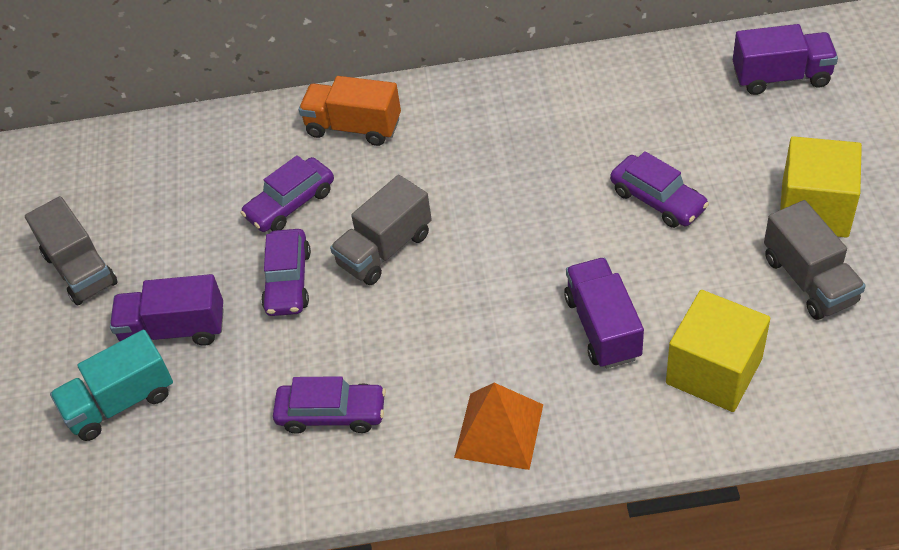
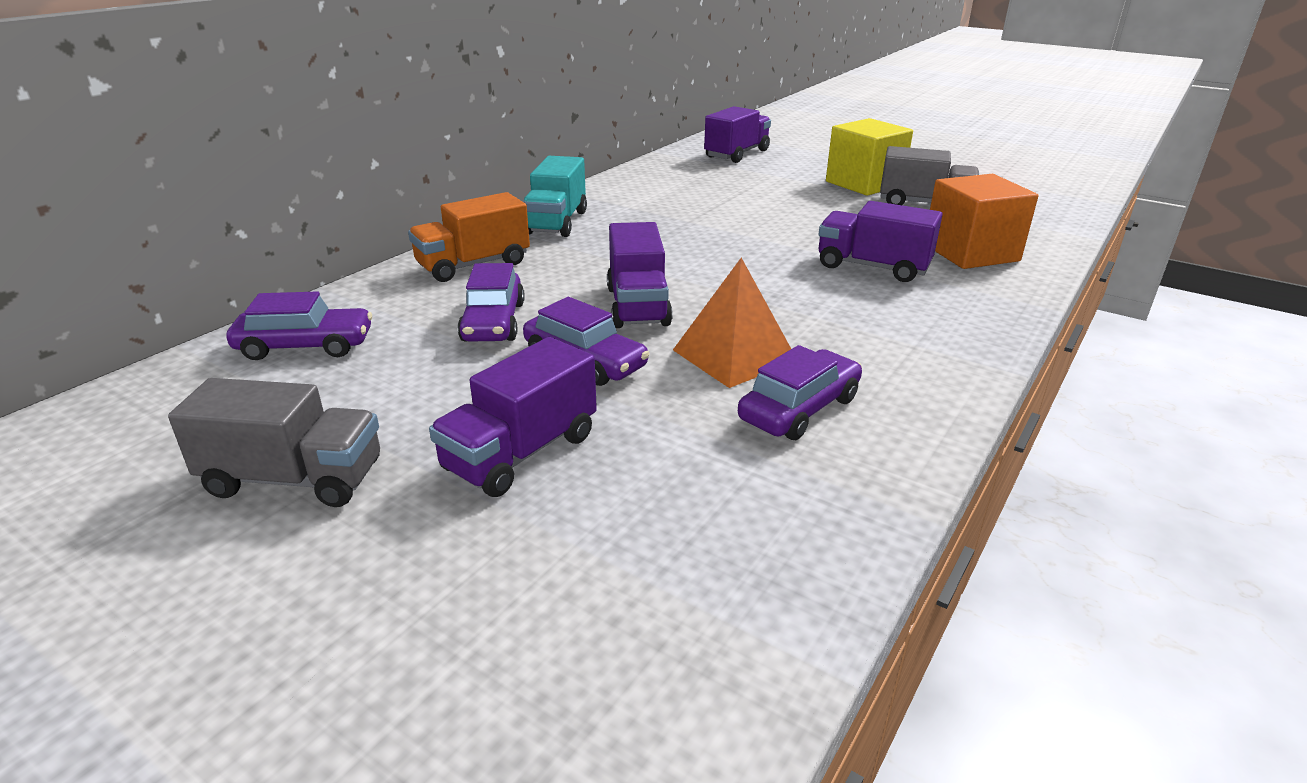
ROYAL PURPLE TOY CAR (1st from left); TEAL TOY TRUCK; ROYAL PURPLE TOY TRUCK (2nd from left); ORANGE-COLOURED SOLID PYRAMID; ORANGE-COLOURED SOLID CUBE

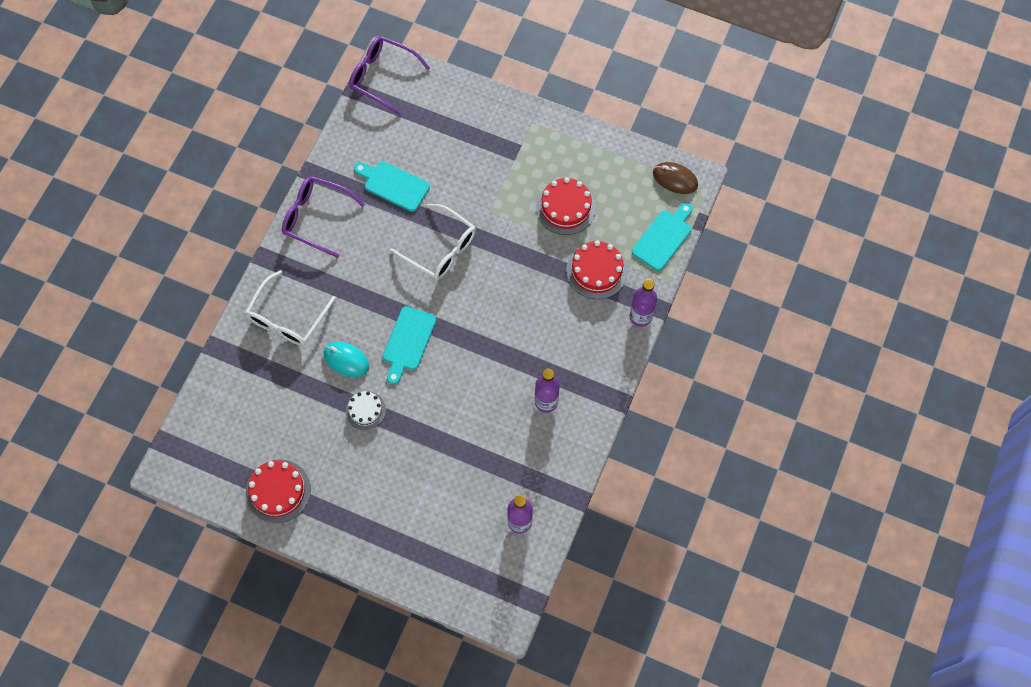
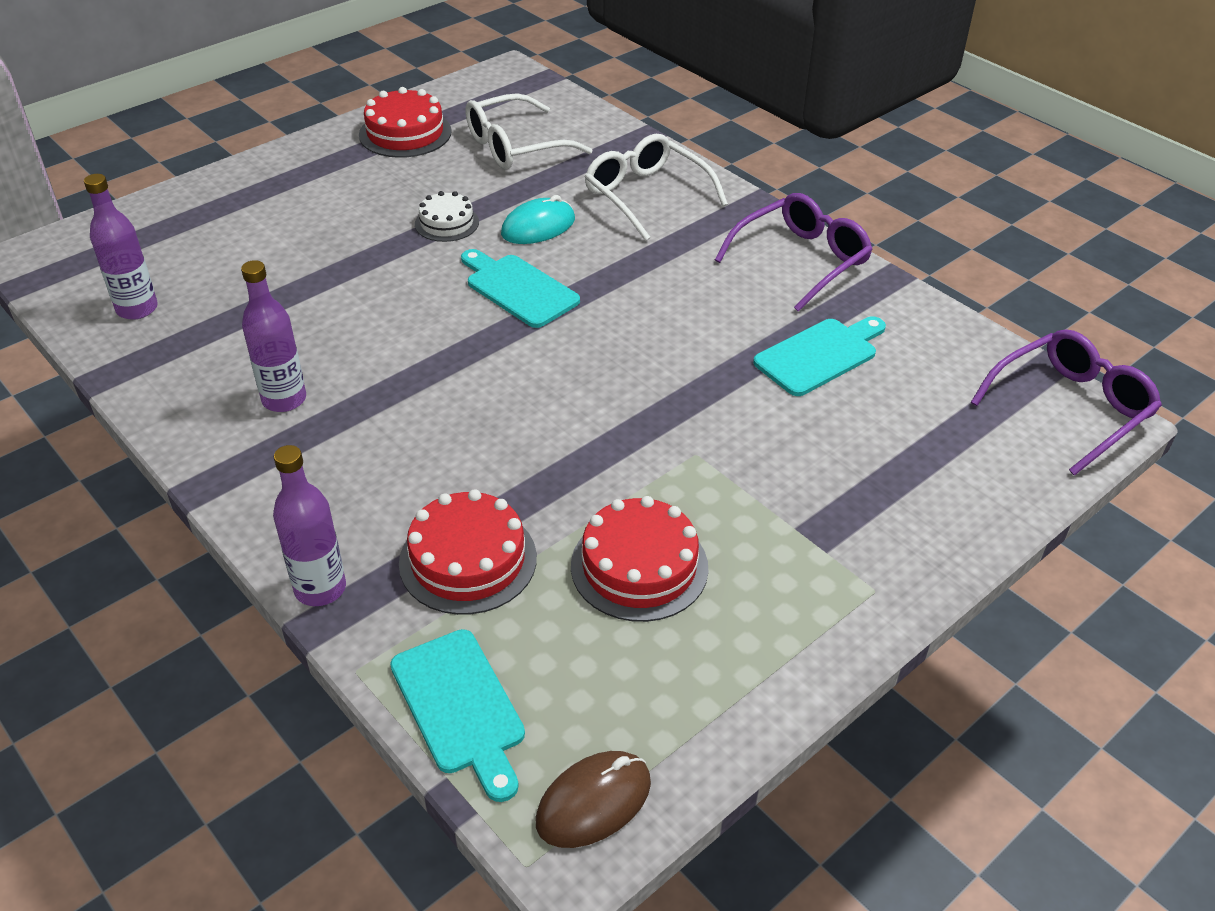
SNOW-WHITE GLASSES (1st from left)

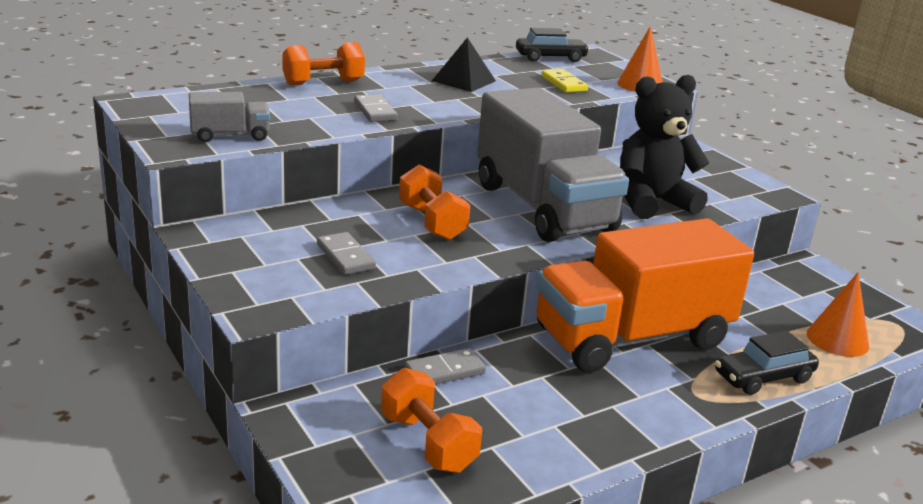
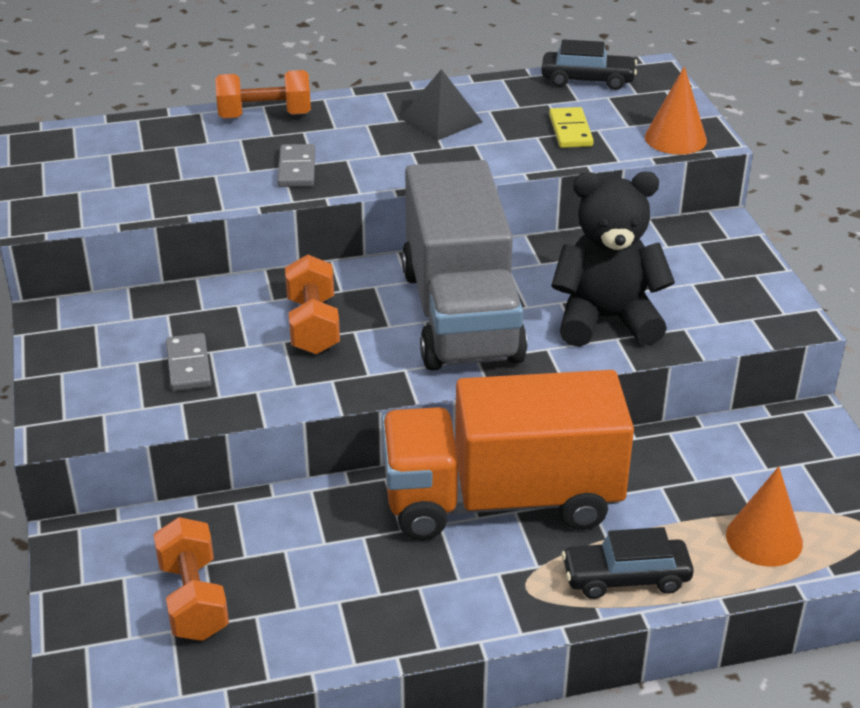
GREY TOY TRUCK (1st from left in the first image); GREY DOMINO PIECE (3rd from left in the first image)

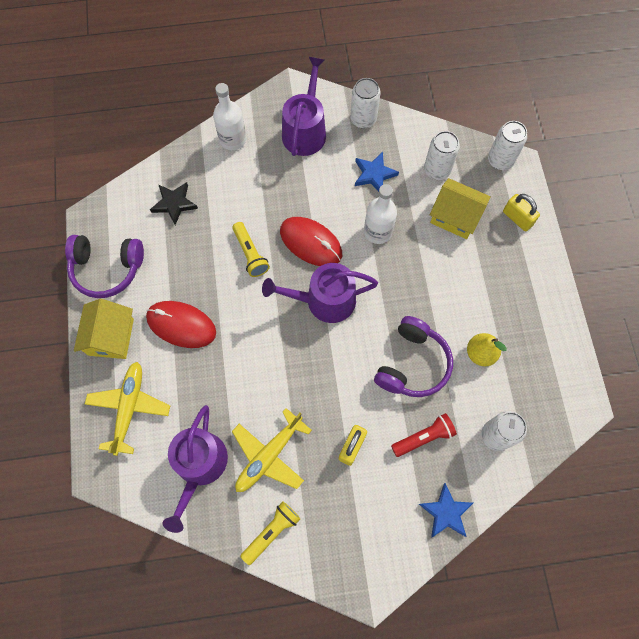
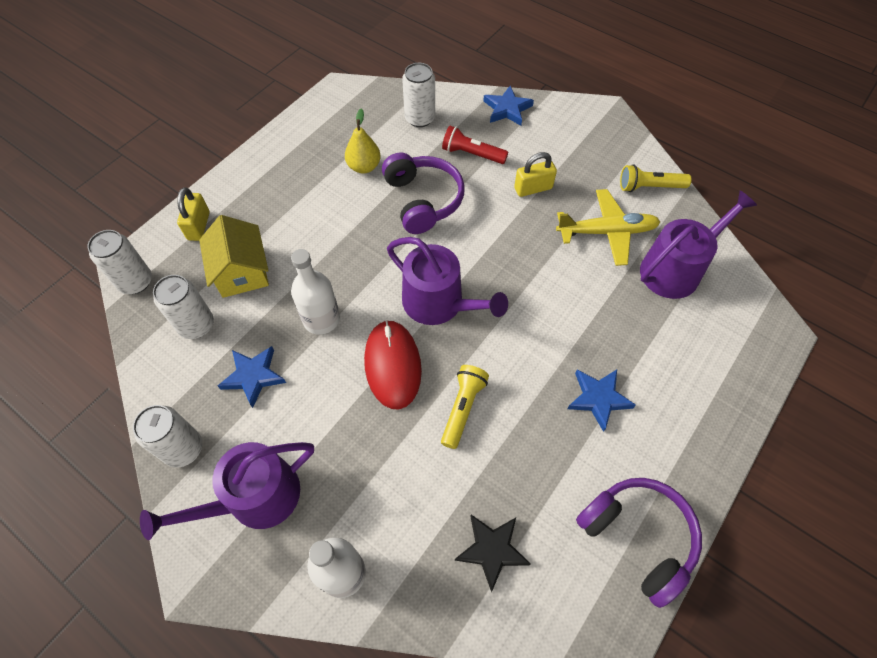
ROYAL PURPLE HEADPHONES (1st from left); ROYAL BLUE STAR SHAPE (3rd from left); BRIGHT YELLOW HOUSE (1st from left in the first image); BRIGHT YELLOW TOY PLANE (1st from left in the first image)

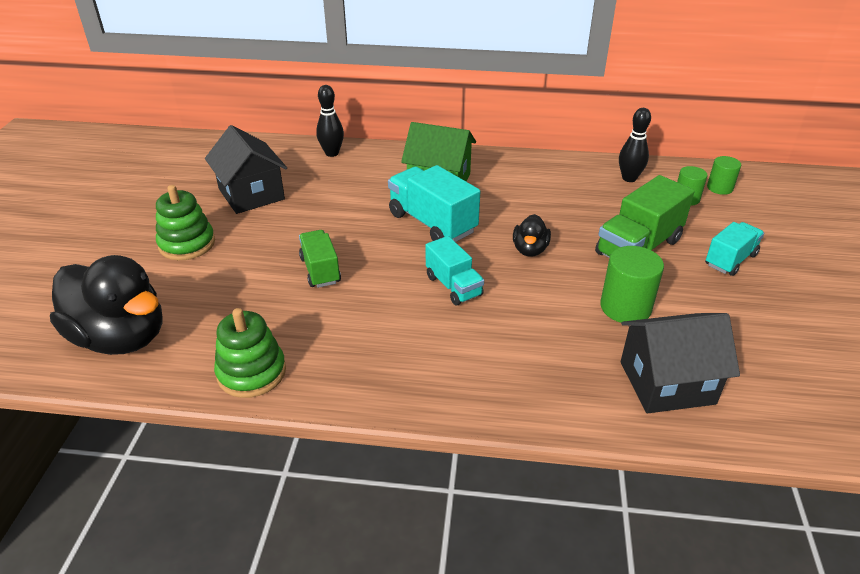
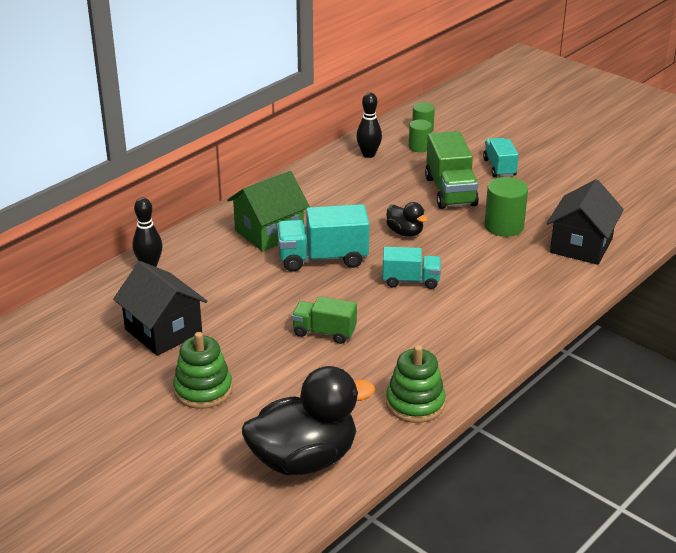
JET-BLACK HOUSE (1st from left)

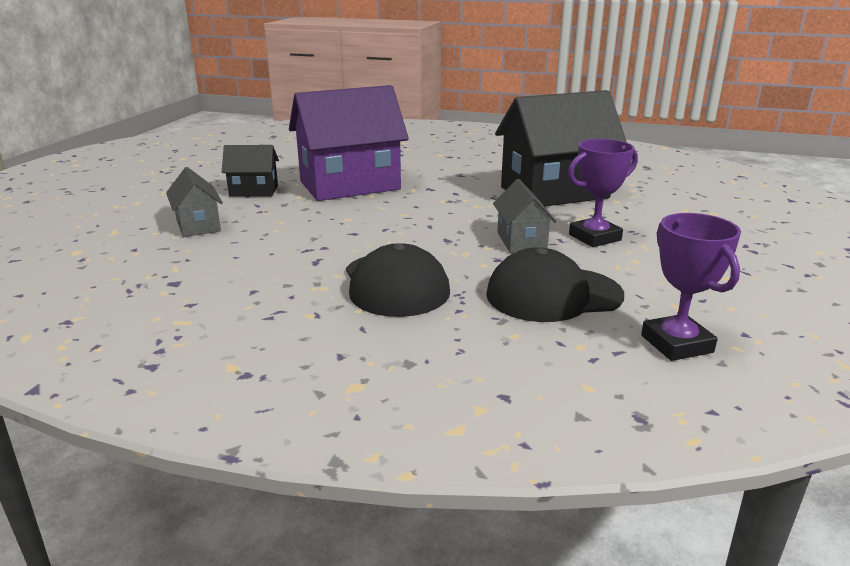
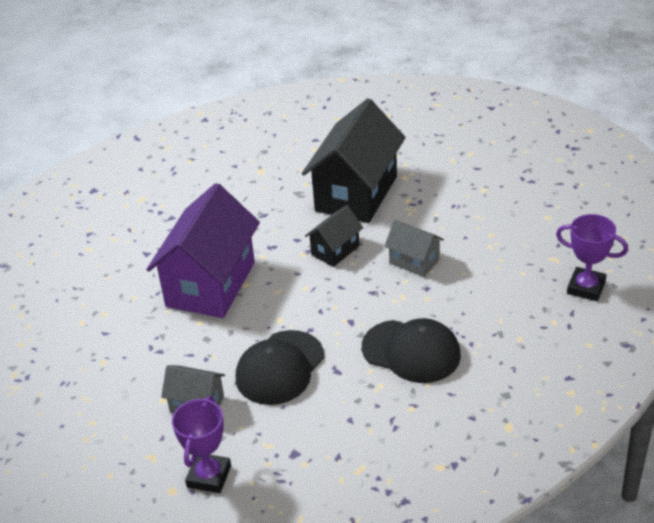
ROYAL PURPLE AWARD CUP (1st from left); JET-BLACK PEAKED CAP (1st from left); JET-BLACK HOUSE (1st from left)

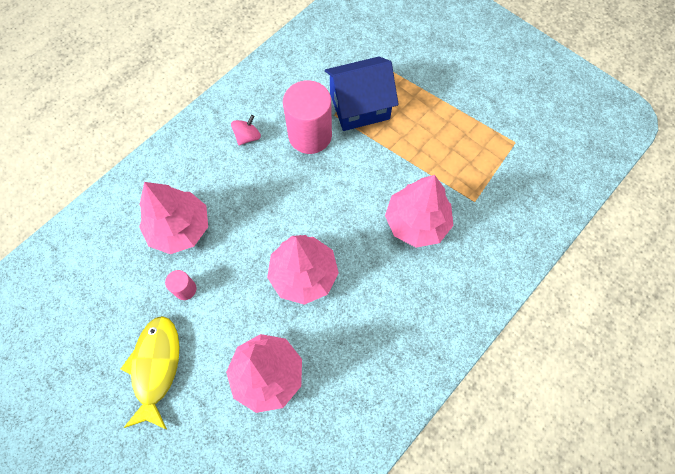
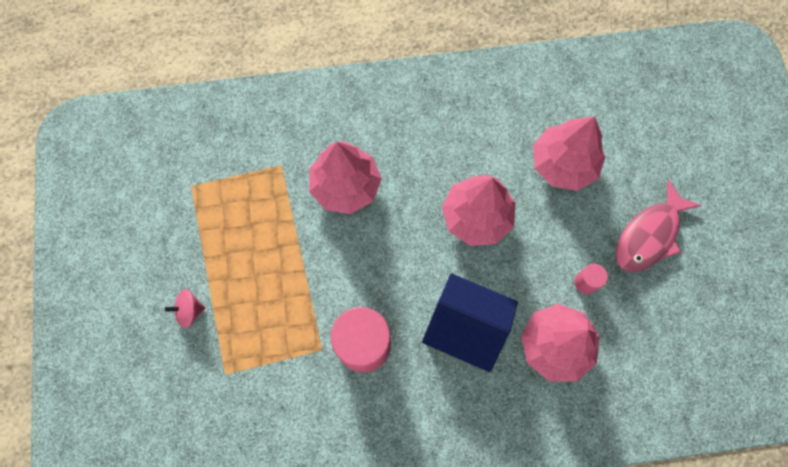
ROSE-PINK SPINNING TOP; ROYAL BLUE HOUSE; ROSE-PINK FISH FIGURE

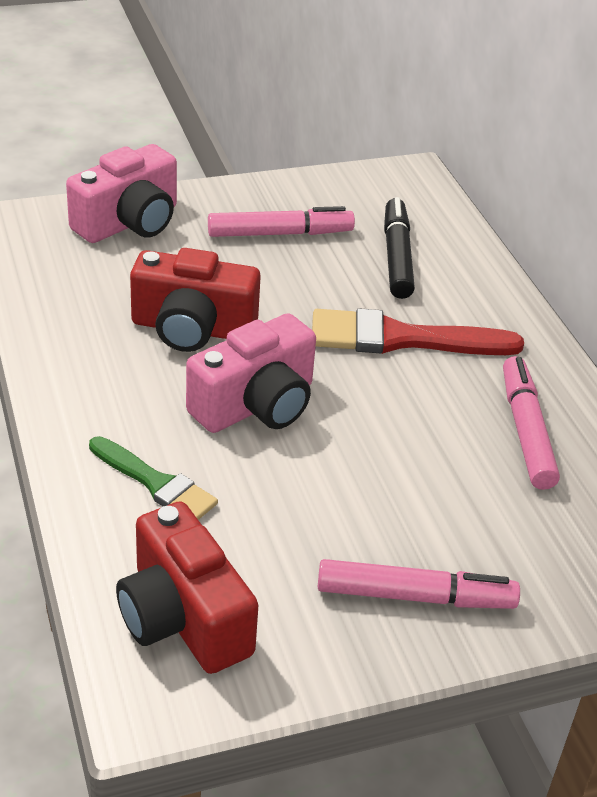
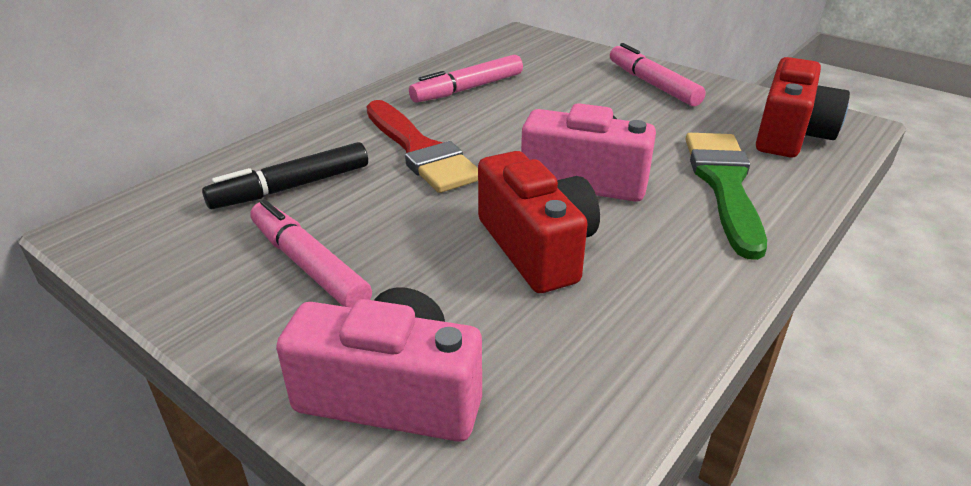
LEAF-GREEN PAINT BRUSH

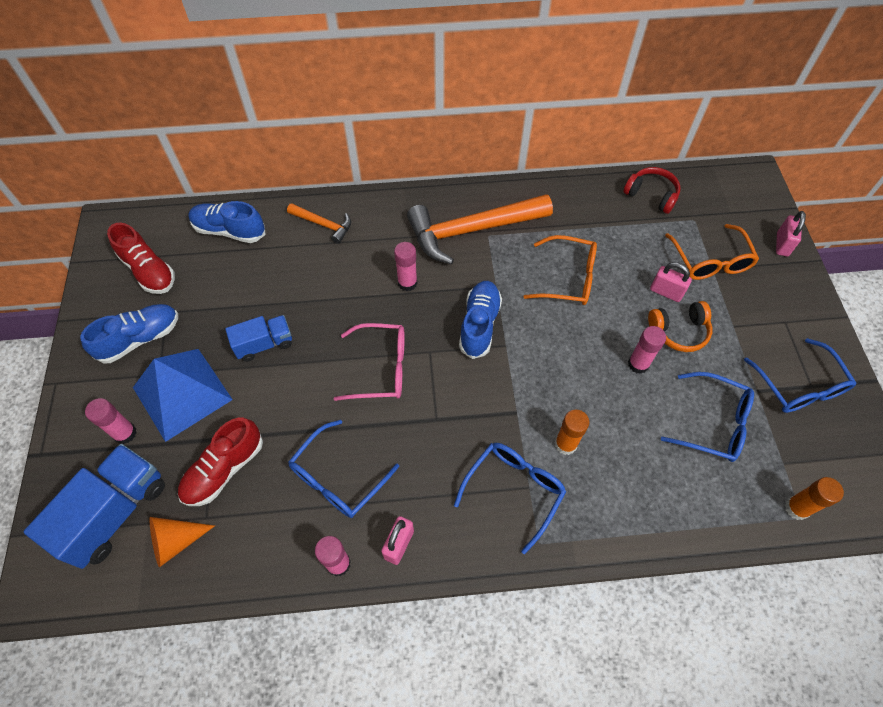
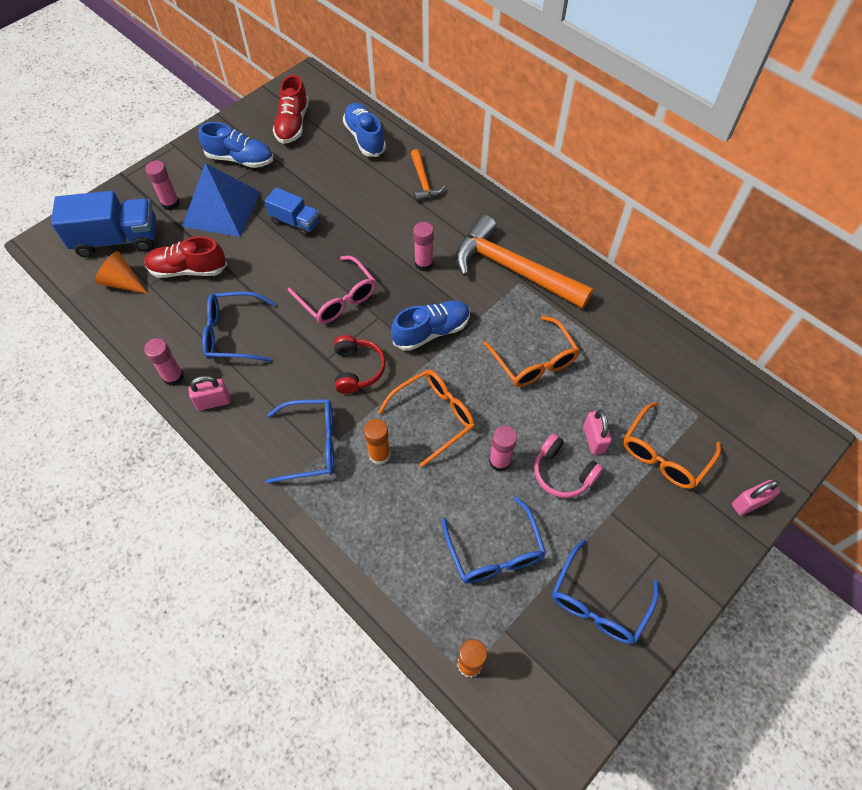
CRIMSON HEADPHONES; ORANGE-COLOURED GLASSES (1st from left); ROSE-PINK HEADPHONES

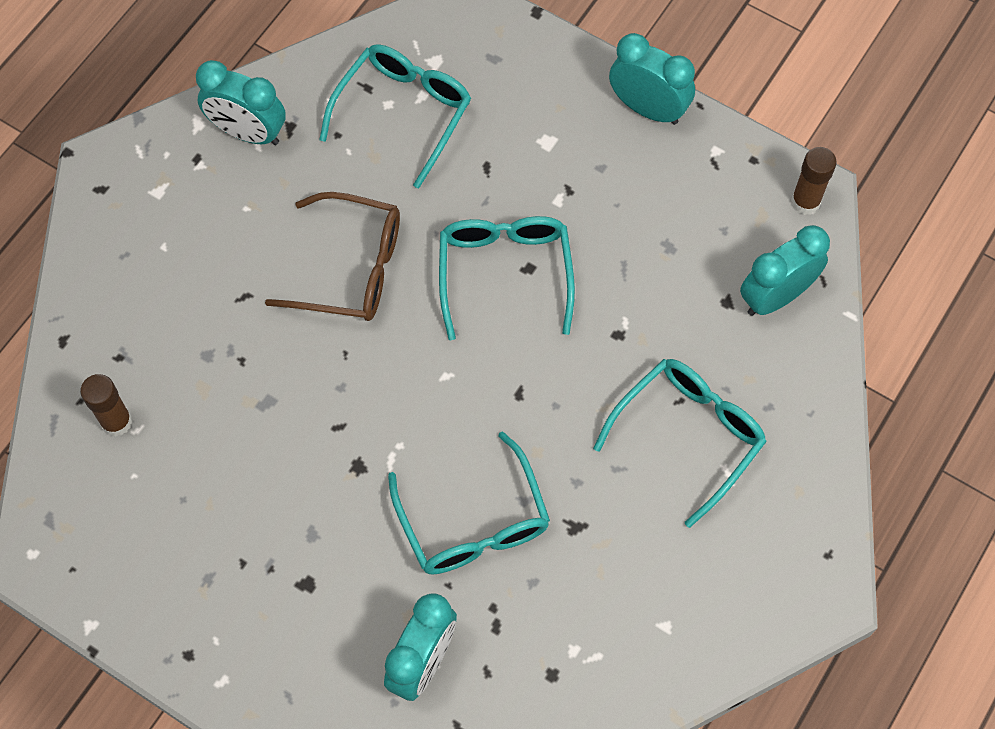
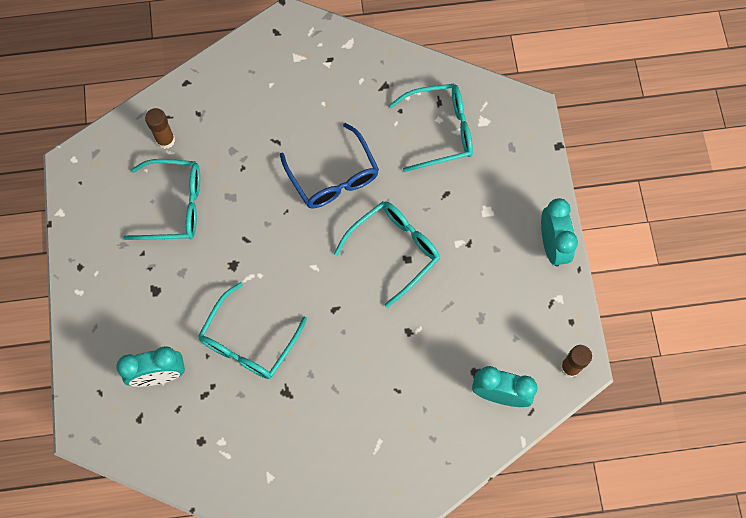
TEAL GLASSES (1st from left); ROYAL BLUE GLASSES; TEAL BEDSIDE CLOCK (1st from left in the first image)

